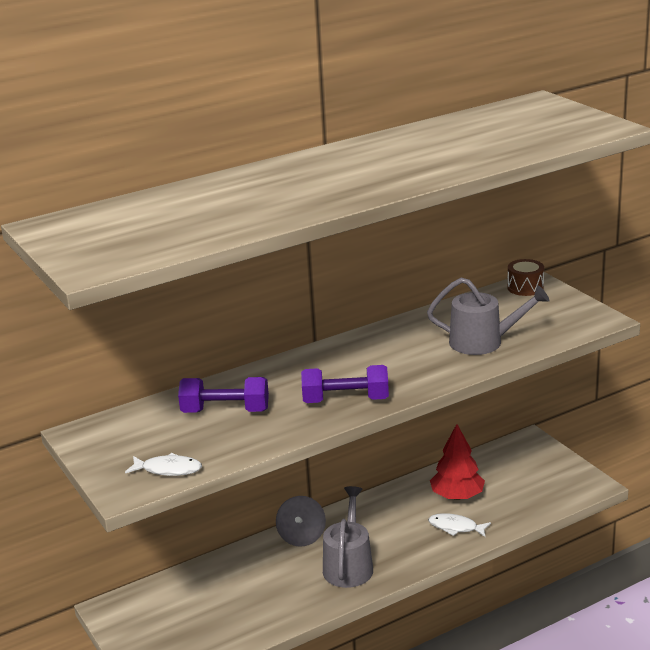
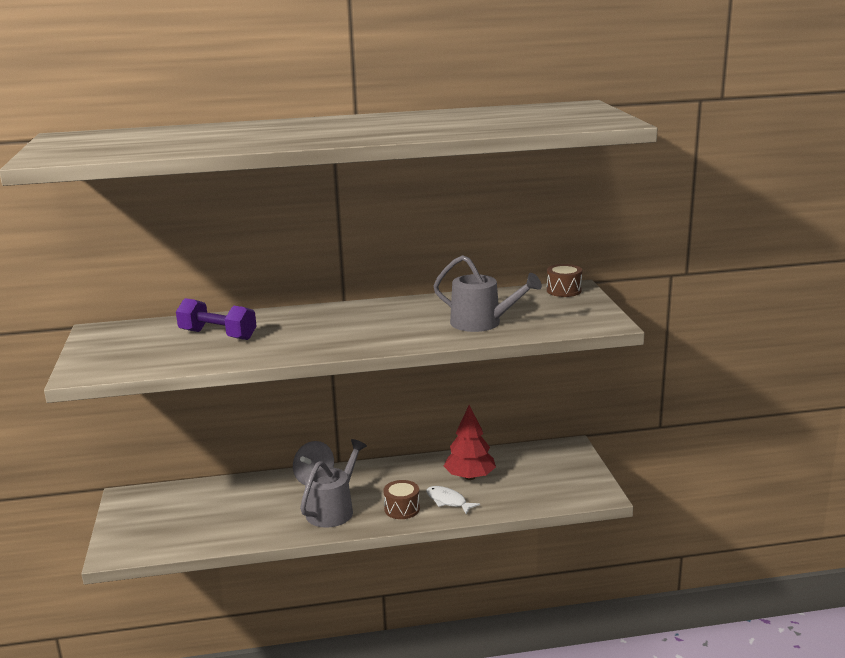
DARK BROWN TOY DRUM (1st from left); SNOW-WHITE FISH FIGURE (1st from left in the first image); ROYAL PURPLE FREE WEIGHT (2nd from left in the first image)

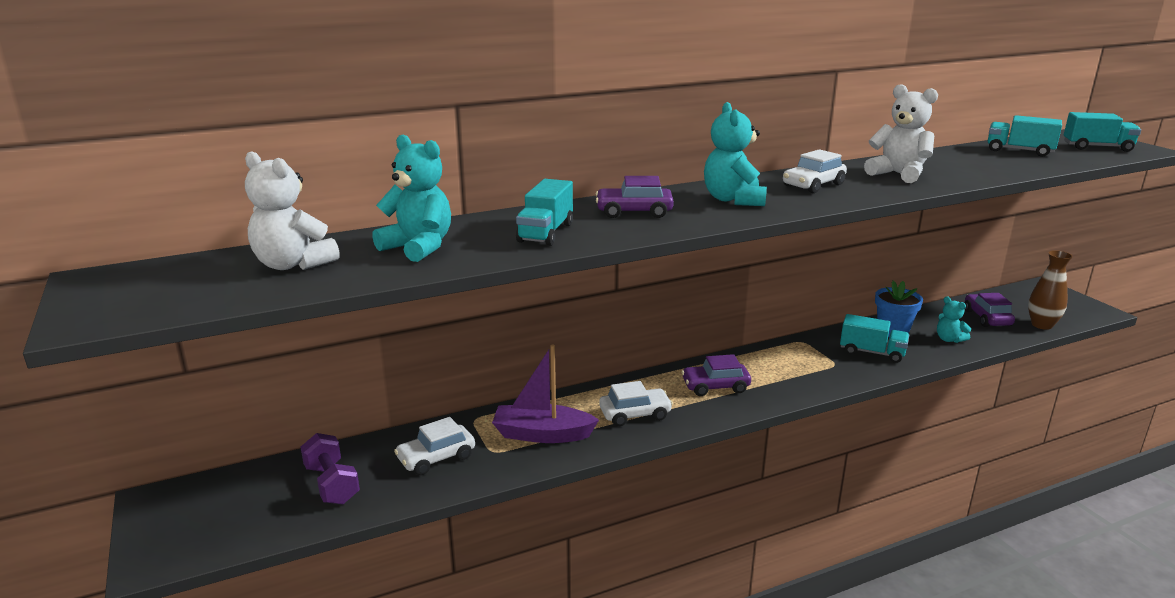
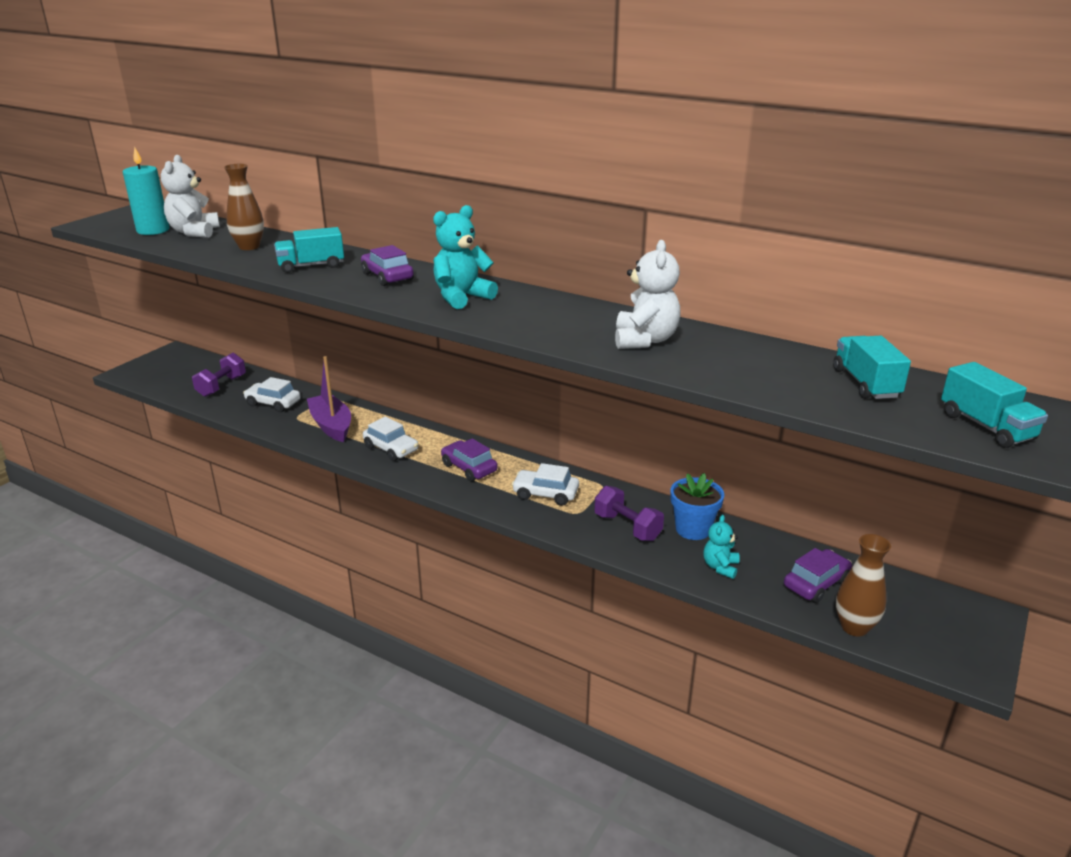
TEAL PILLAR CANDLE; DARK BROWN TALL VASE (1st from left); SNOW-WHITE TOY CAR (3rd from left); ROYAL PURPLE FREE WEIGHT (2nd from left)

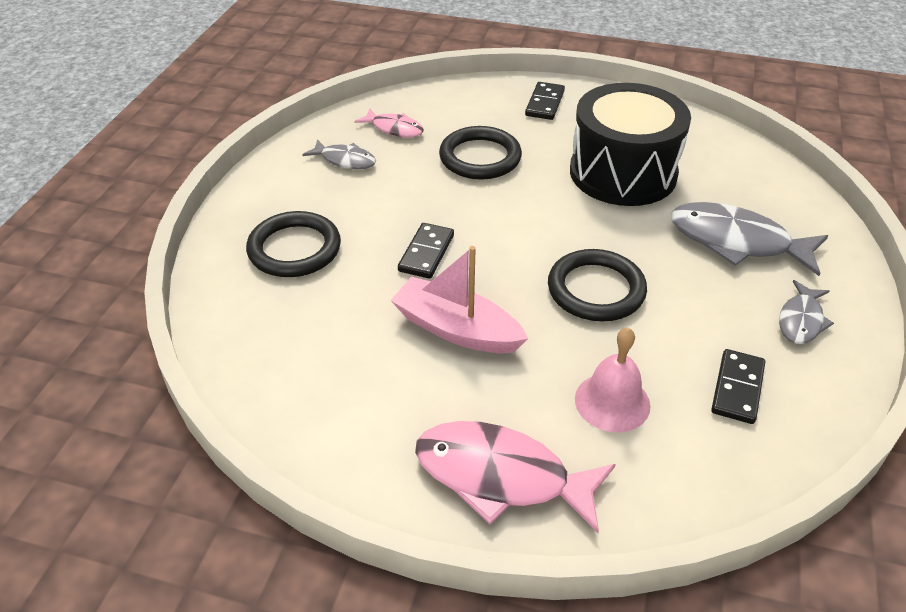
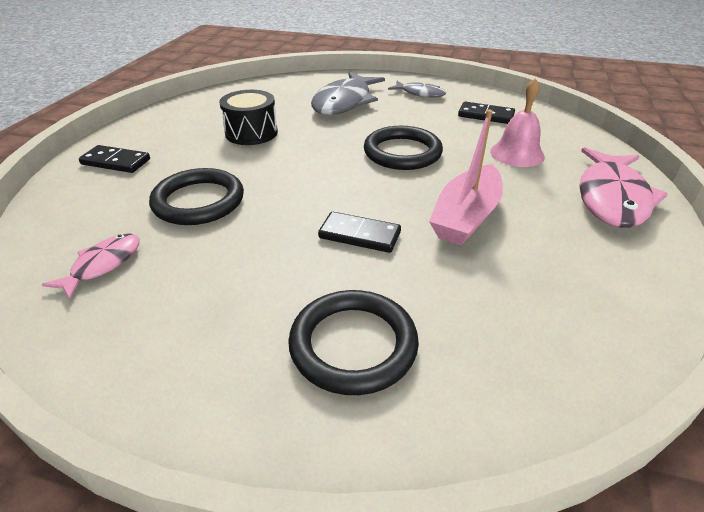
JET-BLACK TOY DRUM; GREY FISH FIGURE (1st from left in the first image)

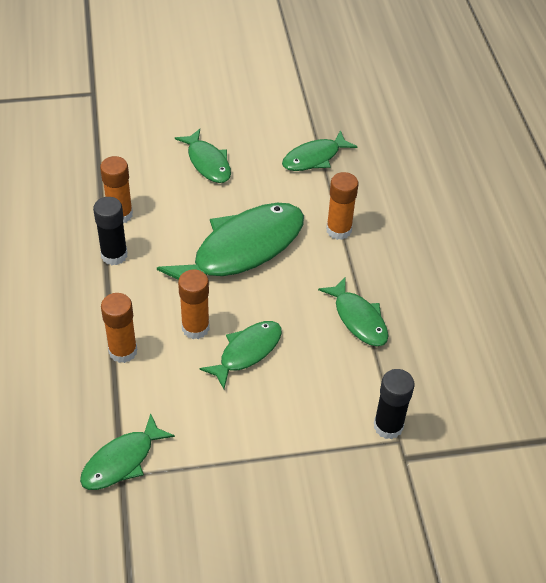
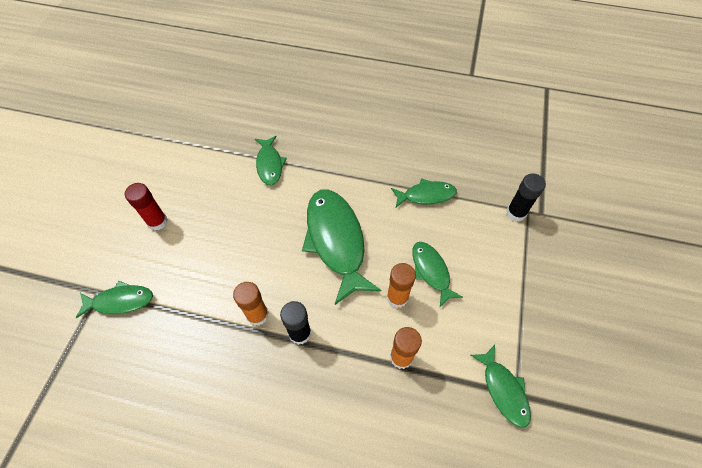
LEAF-GREEN FISH FIGURE (1st from left); CRIMSON GLUE STICK; ORANGE-COLOURED GLUE STICK (4th from left in the first image)

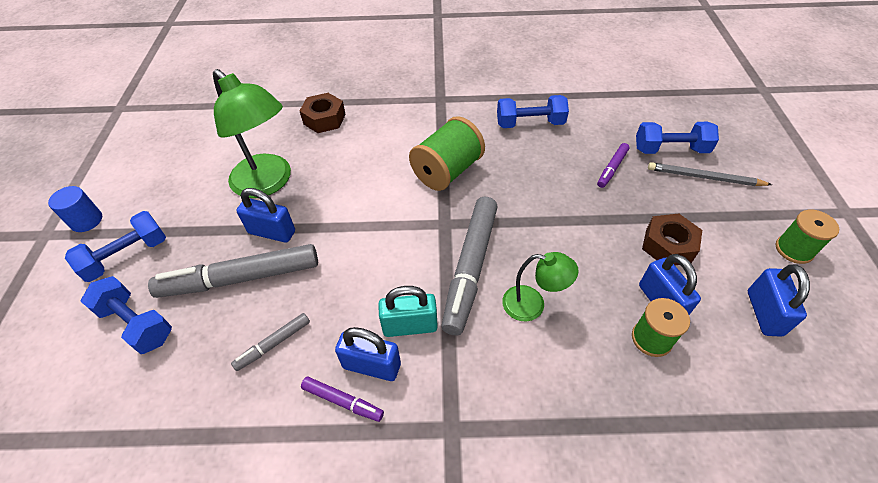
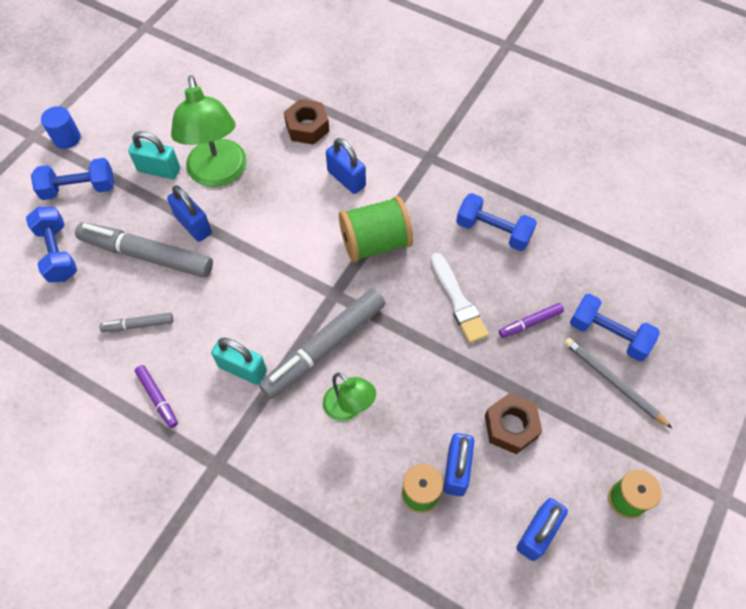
TEAL LOCK (1st from left); ROYAL BLUE LOCK (2nd from left); SNOW-WHITE PAINT BRUSH

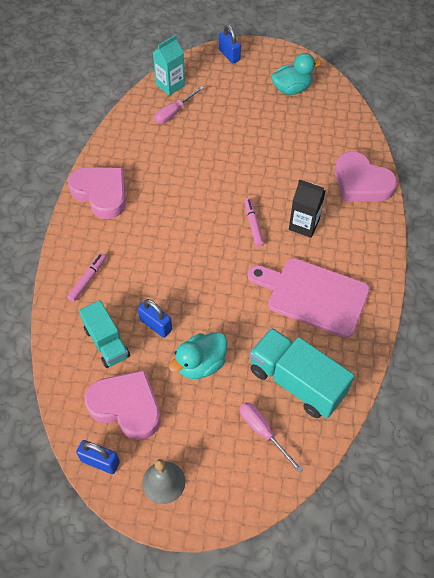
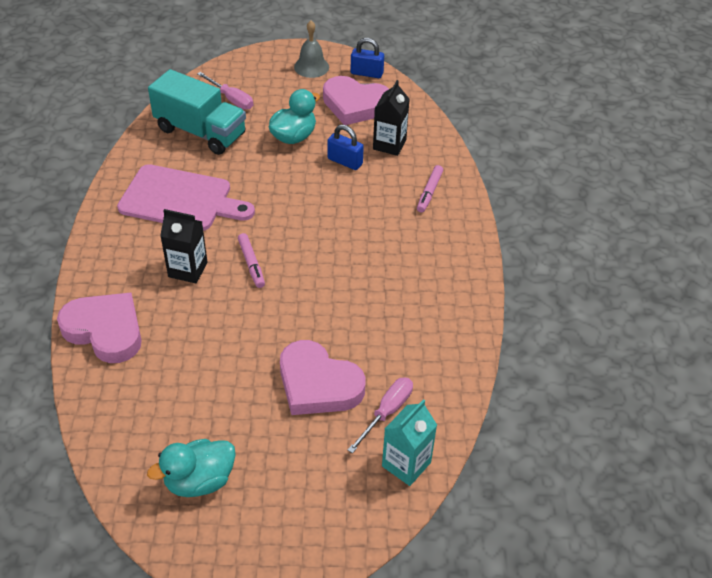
ROSE-PINK HEART (2nd from left); JET-BLACK CARTON (2nd from left); ROYAL BLUE LOCK (3rd from left in the first image)

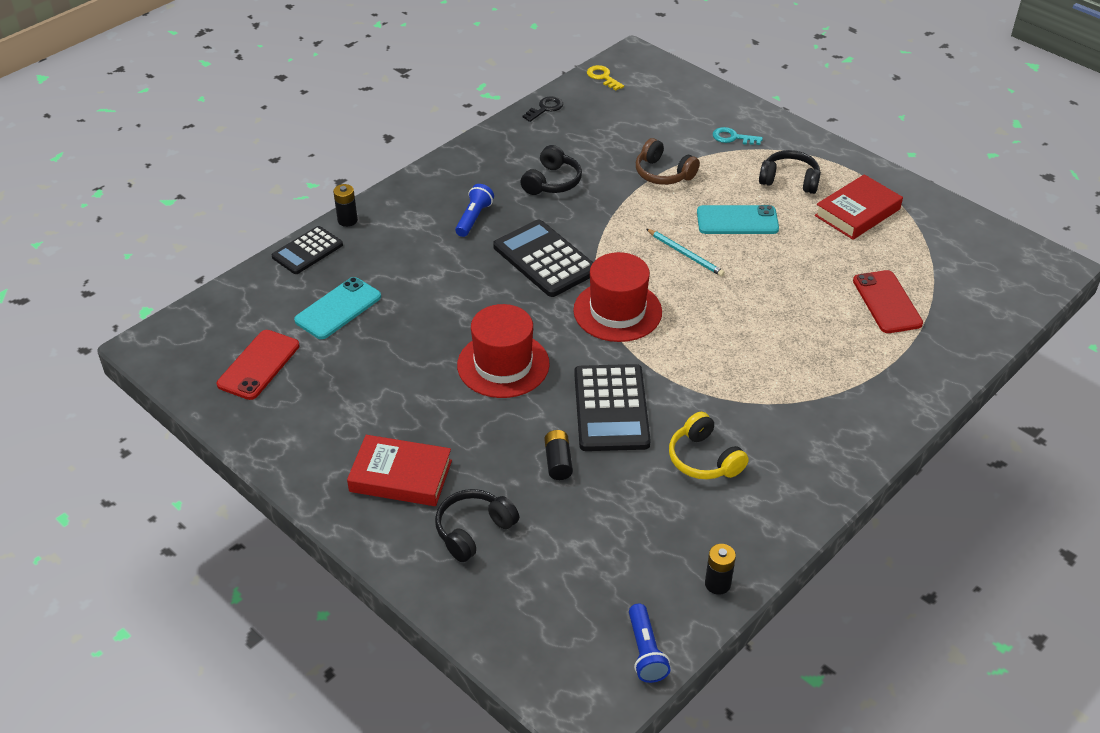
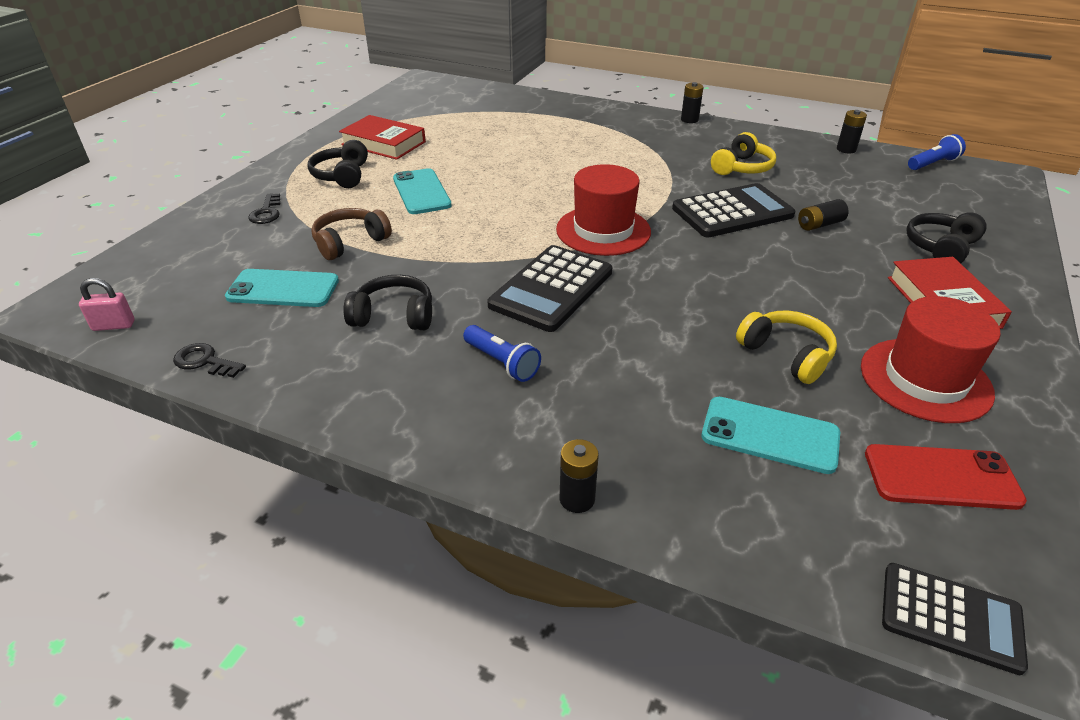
ROSE-PINK LOCK; TEAL SMARTPHONE (1st from left); JET-BLACK LATCHKEY (2nd from left); DARK BROWN HEADPHONES; ROYAL BLUE FLASHLIGHT (1st from left); JET-BLACK POWER CELL (2nd from left); BRIGHT YELLOW HEADPHONES (2nd from left); CRIMSON HAT (2nd from left); JET-BLACK POCKET CALCULATOR (3rd from left); JET-BLACK HEADPHONES (3rd from left); TEAL WOODEN PENCIL; CRIMSON SMARTPHONE (2nd from left in the first image)

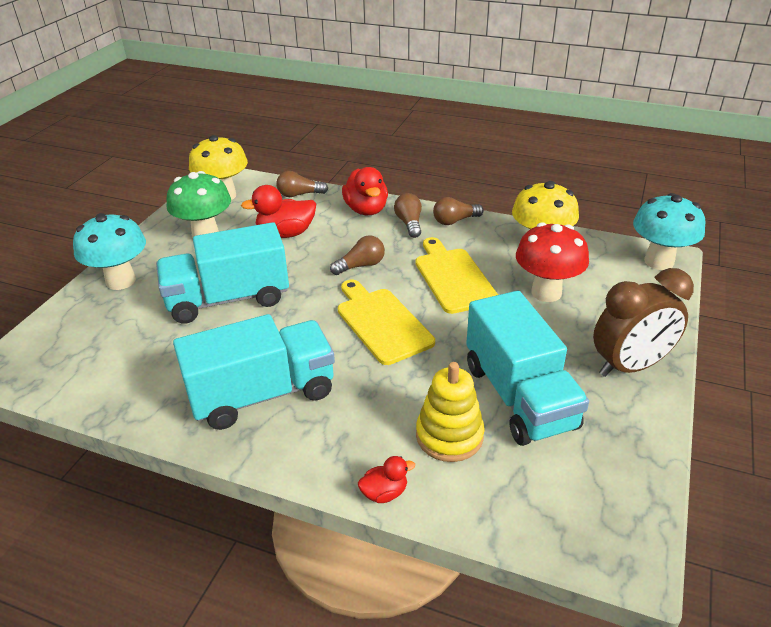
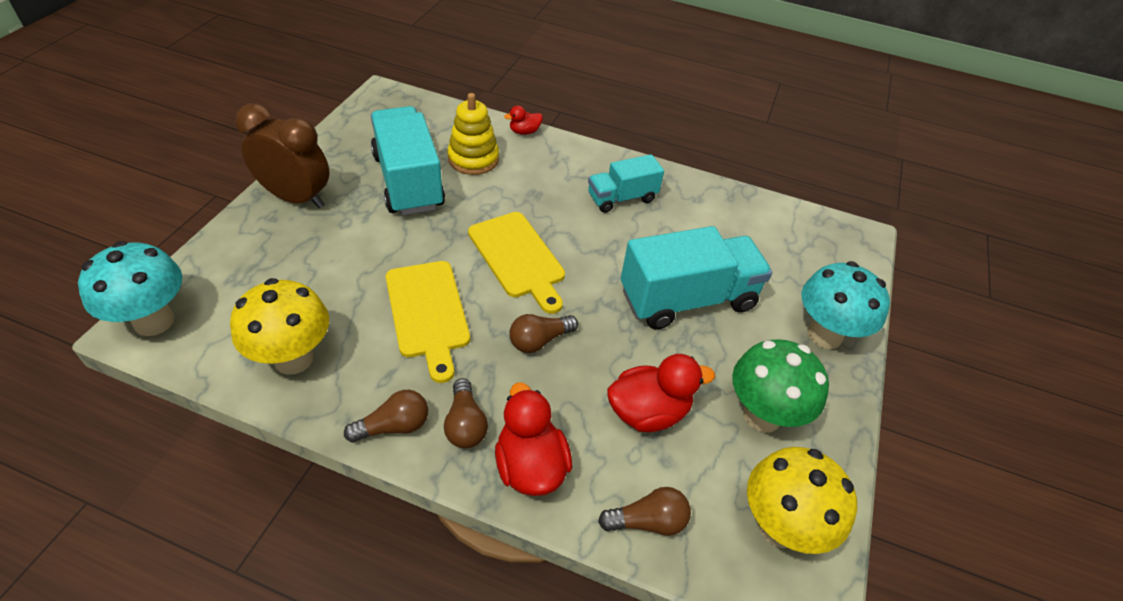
DARK BROWN BEDSIDE CLOCK; TEAL TOY TRUCK (2nd from left); CRIMSON FUNGUS

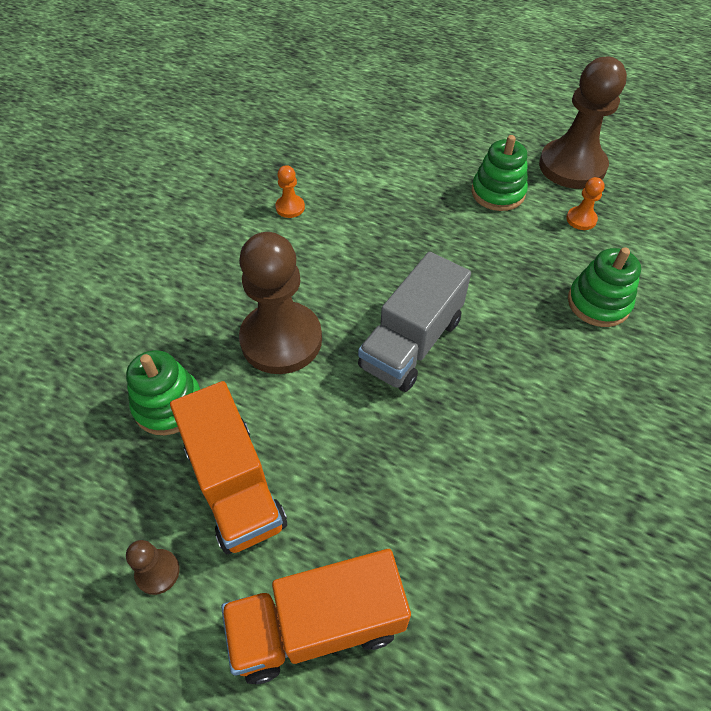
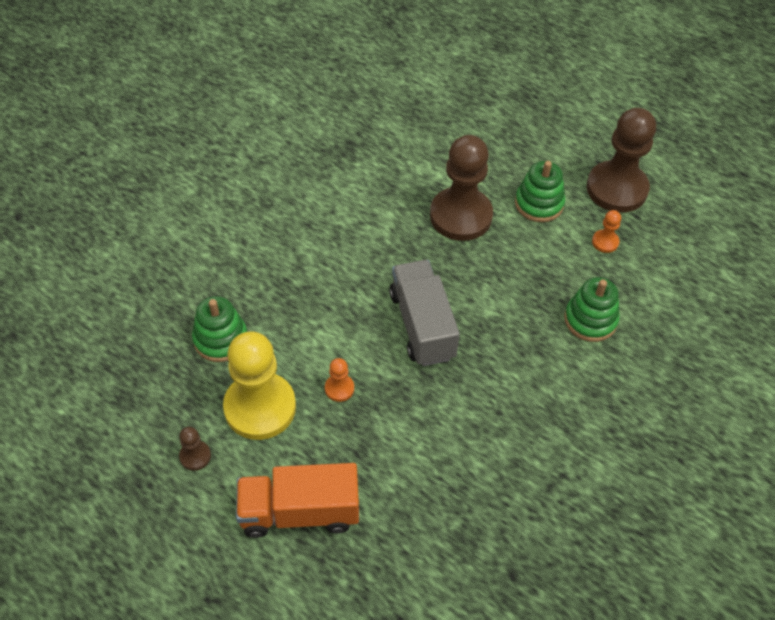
BRIGHT YELLOW CHESS PAWN; ORANGE-COLOURED CHESS PAWN (1st from left); GREY TOY TRUCK; DARK BROWN CHESS PAWN (2nd from left)

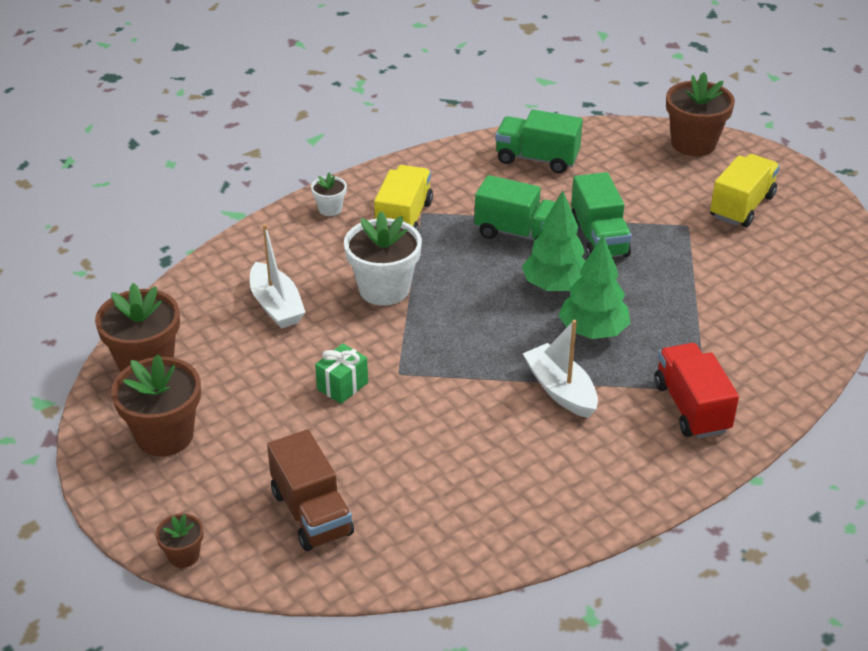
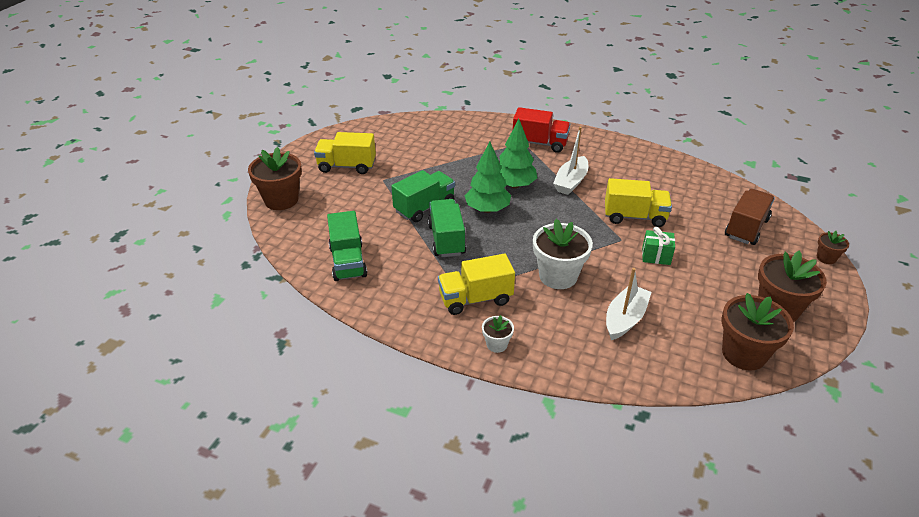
CRIMSON TOY TRUCK; BRIGHT YELLOW TOY TRUCK (3rd from left)

